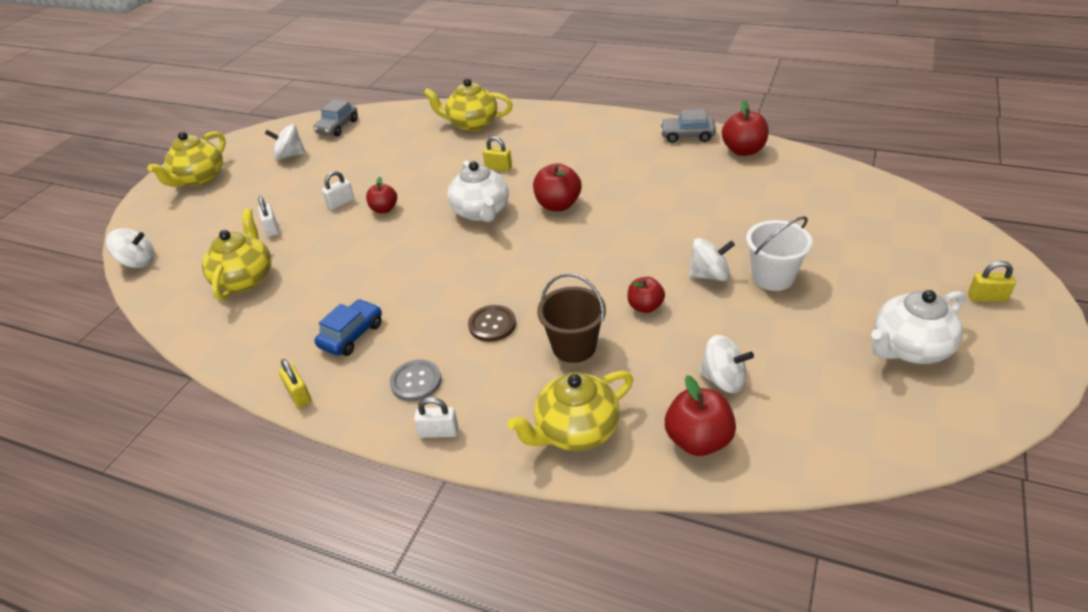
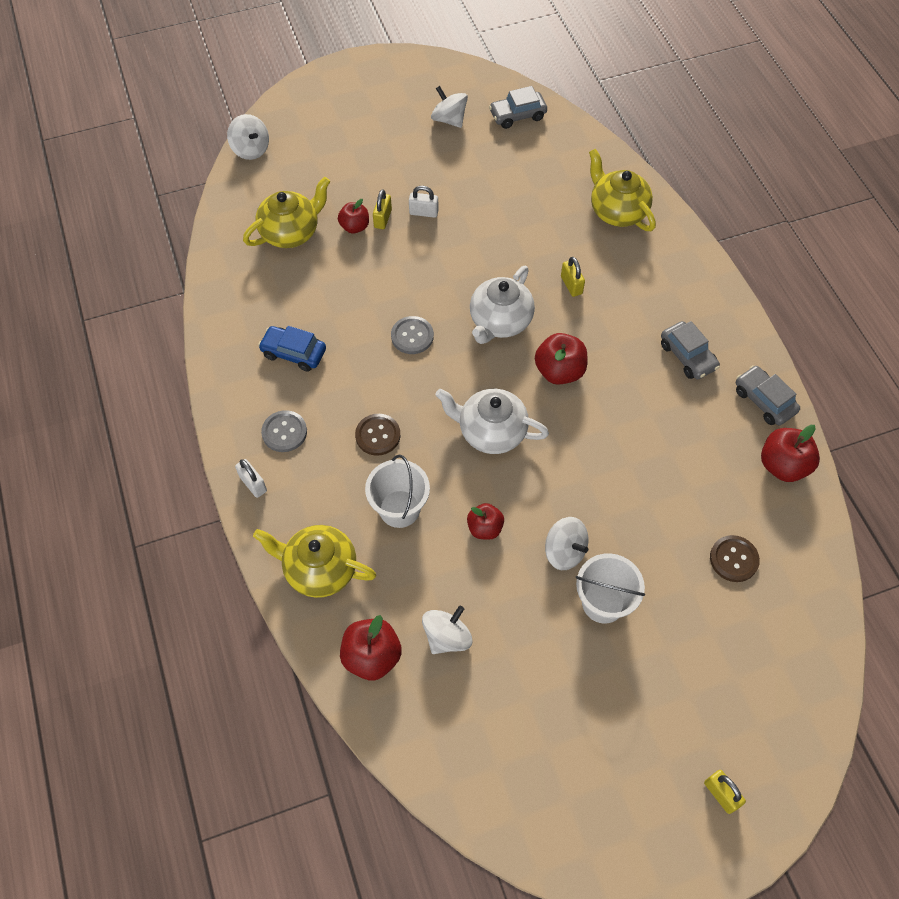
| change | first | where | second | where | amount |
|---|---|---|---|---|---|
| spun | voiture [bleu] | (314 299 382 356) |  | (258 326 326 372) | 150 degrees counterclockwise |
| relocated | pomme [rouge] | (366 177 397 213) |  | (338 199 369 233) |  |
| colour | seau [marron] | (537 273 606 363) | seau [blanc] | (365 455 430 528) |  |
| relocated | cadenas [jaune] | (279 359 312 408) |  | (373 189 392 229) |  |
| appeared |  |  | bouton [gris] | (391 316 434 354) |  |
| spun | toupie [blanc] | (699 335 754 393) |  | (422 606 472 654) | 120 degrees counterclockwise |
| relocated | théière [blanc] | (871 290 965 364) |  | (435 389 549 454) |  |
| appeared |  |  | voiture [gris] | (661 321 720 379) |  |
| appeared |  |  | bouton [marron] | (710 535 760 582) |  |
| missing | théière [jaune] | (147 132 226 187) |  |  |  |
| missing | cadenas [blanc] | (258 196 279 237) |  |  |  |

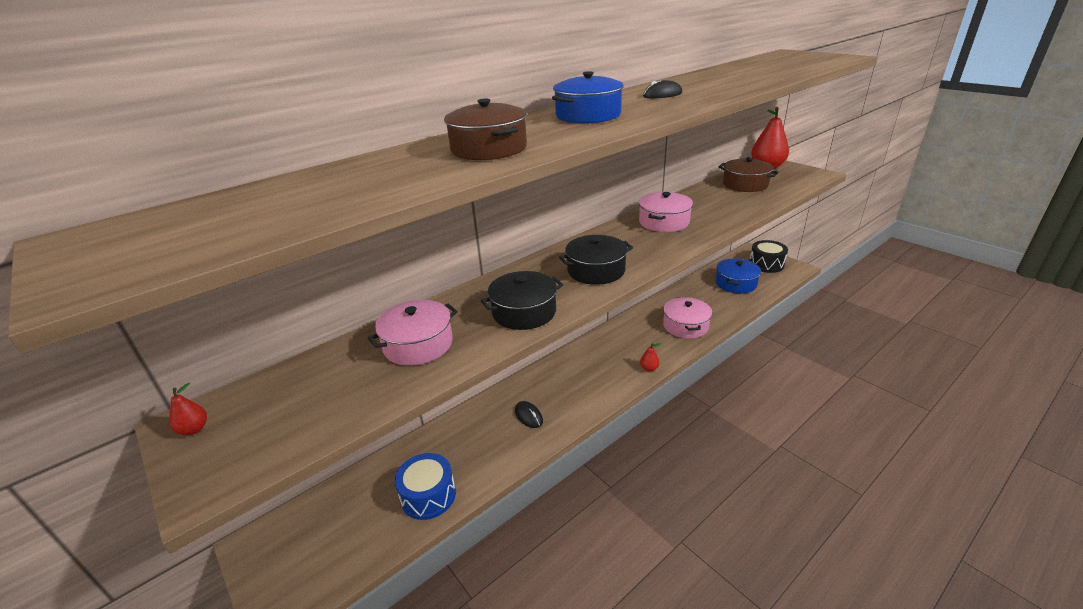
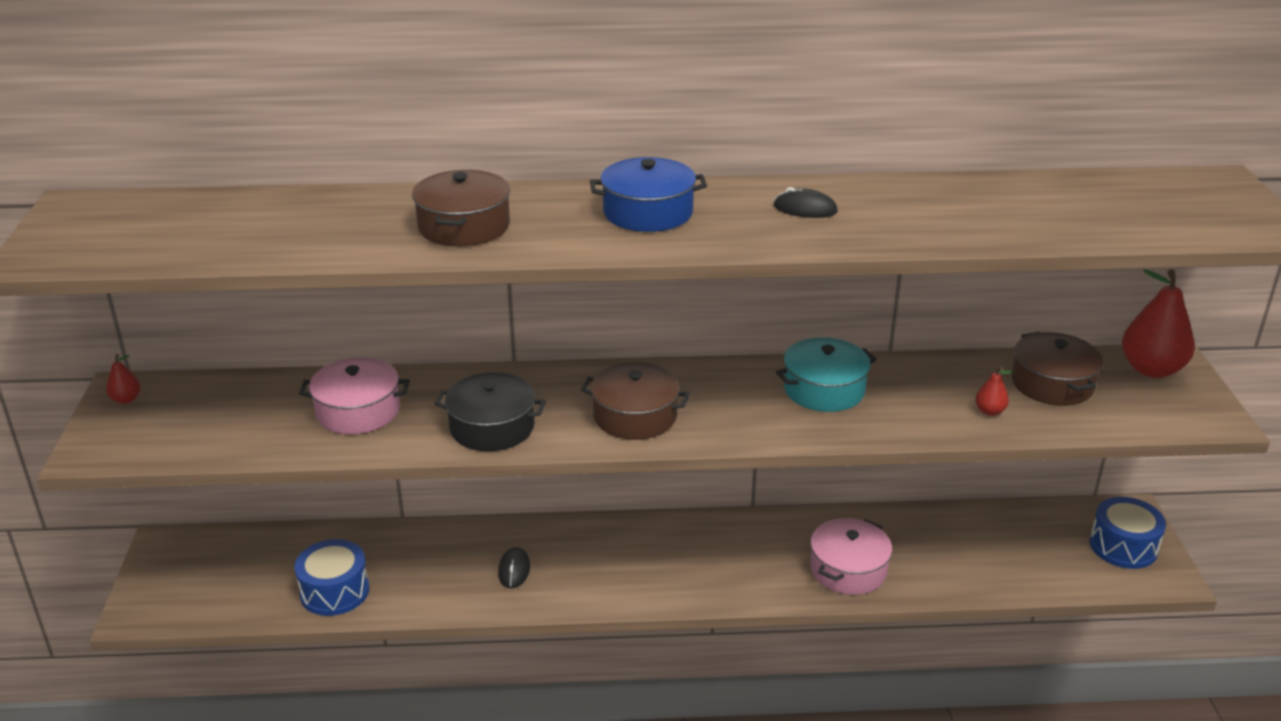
| change | first | where | second | where | amount |
|---|---|---|---|---|---|
| colour | marmite [noir] | (559 235 633 285) | marmite [marron] | (581 362 690 440) |  |
| colour | marmite [rose] | (639 192 693 232) | marmite [turquoise] | (776 338 877 412) |  |
| relocated | poire [rouge] | (640 343 661 372) |  | (975 366 1013 416) |  |
| colour | tambour [noir] | (750 240 788 273) | tambour [bleu] | (1090 497 1166 569) |  |
| missing | marmite [bleu] | (716 259 761 294) |  |  |  |

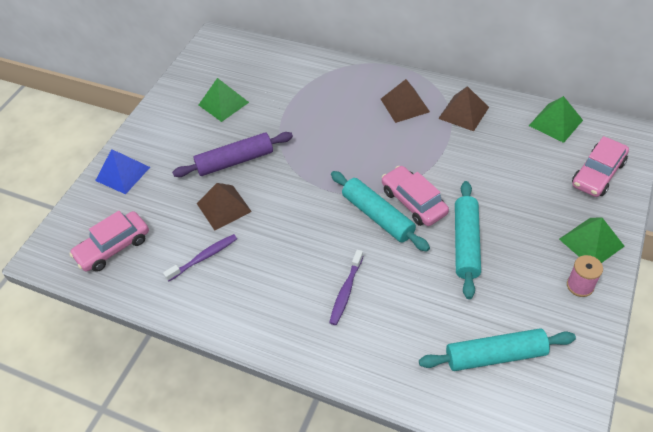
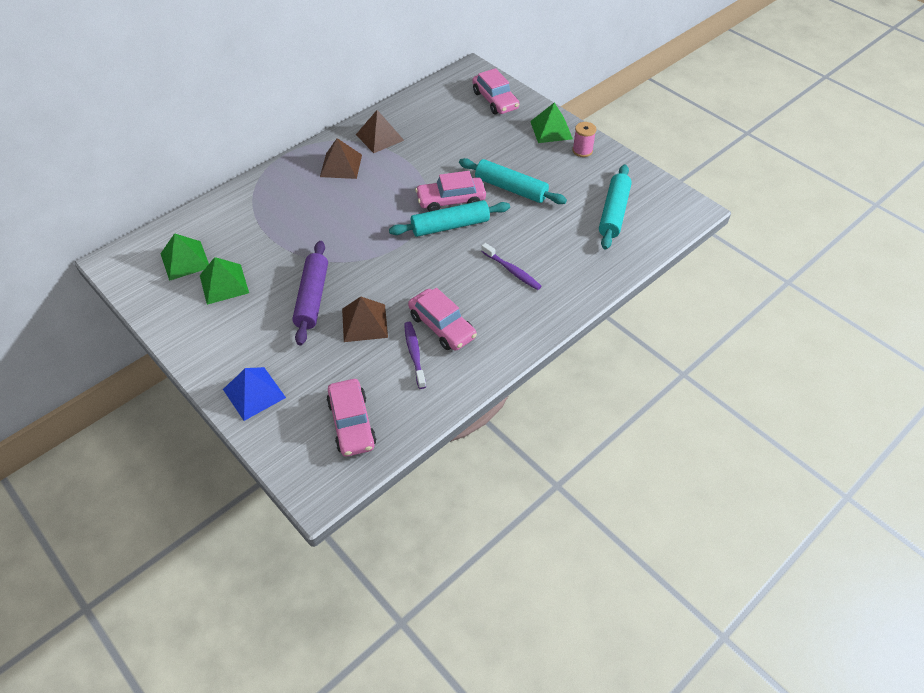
| change | first | where | second | where | amount |
|---|---|---|---|---|---|
| relocated | pyramide [vert] | (529 96 583 143) |  | (160 233 209 281) |  |
| appeared |  |  | voiture [rose] | (408 288 477 351) |  |

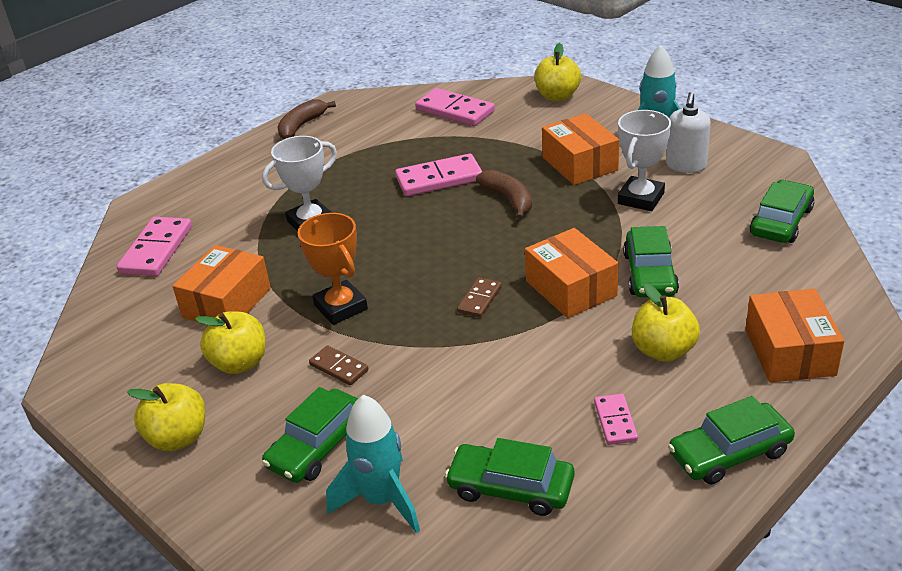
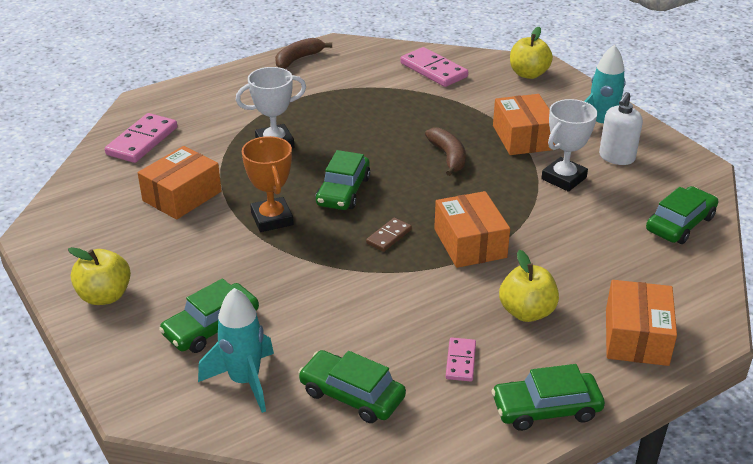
| change | first | where | second | where | amount |
|---|---|---|---|---|---|
| relocated | voiture [vert] | (623 226 679 297) |  | (316 150 370 210) |  |
| missing | pomme [jaune] | (195 311 266 374) |  |  |  |
| missing | domino [marron] | (309 345 369 385) |  |  |  |
| missing | domino [rose] | (395 154 482 196) |  |  |  |

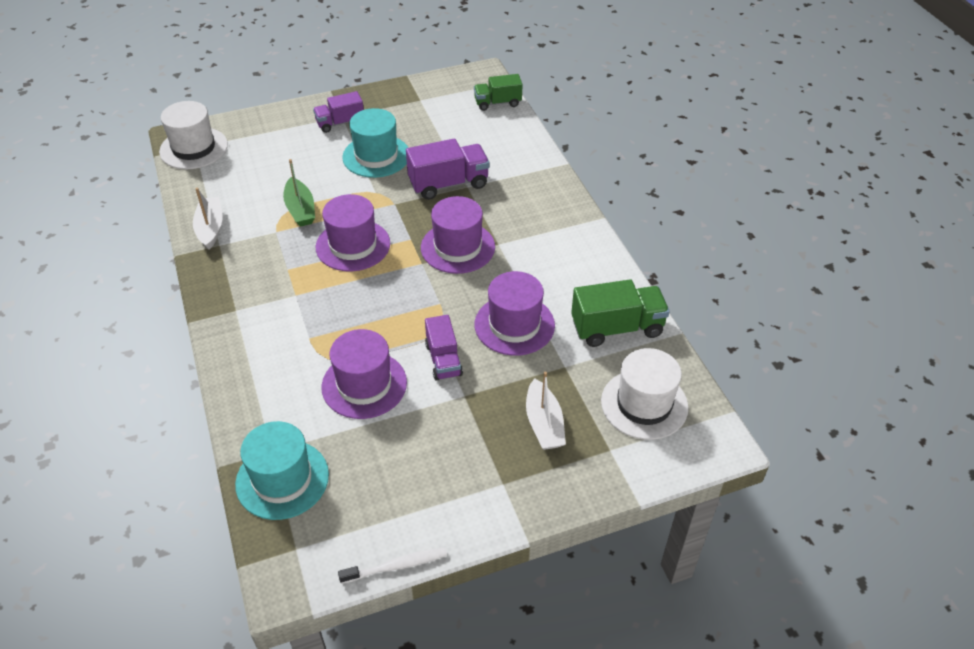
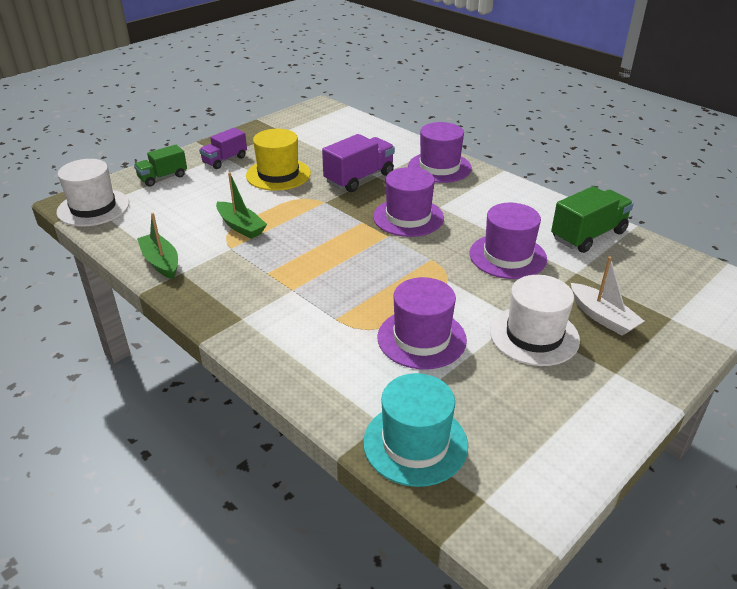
| change | first | where | second | where | amount |
|---|---|---|---|---|---|
| relocated | camion [vert] | (474 74 523 111) |  | (134 145 187 187) |  |
| colour | bateau [blanc] | (193 188 222 250) | bateau [vert] | (137 213 178 279) |  |
| colour | chapeau [turquoise] | (342 108 408 178) | chapeau [jaune] | (246 129 311 191) |  |
| relocated | chapeau [violet] | (316 194 390 271) |  | (408 122 472 183) |  |
| relocated | chapeau [blanc] | (601 348 688 440) |  | (490 275 580 366) |  |
| missing | brosse à dents [blanc] | (338 548 447 584) |  |  |  |
| missing | camion [violet] | (425 315 463 381) |  |  |  |

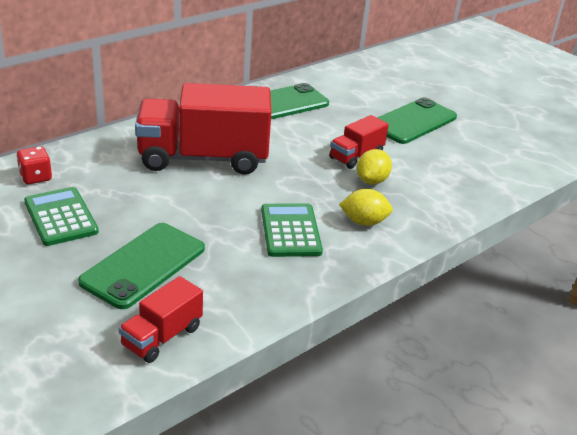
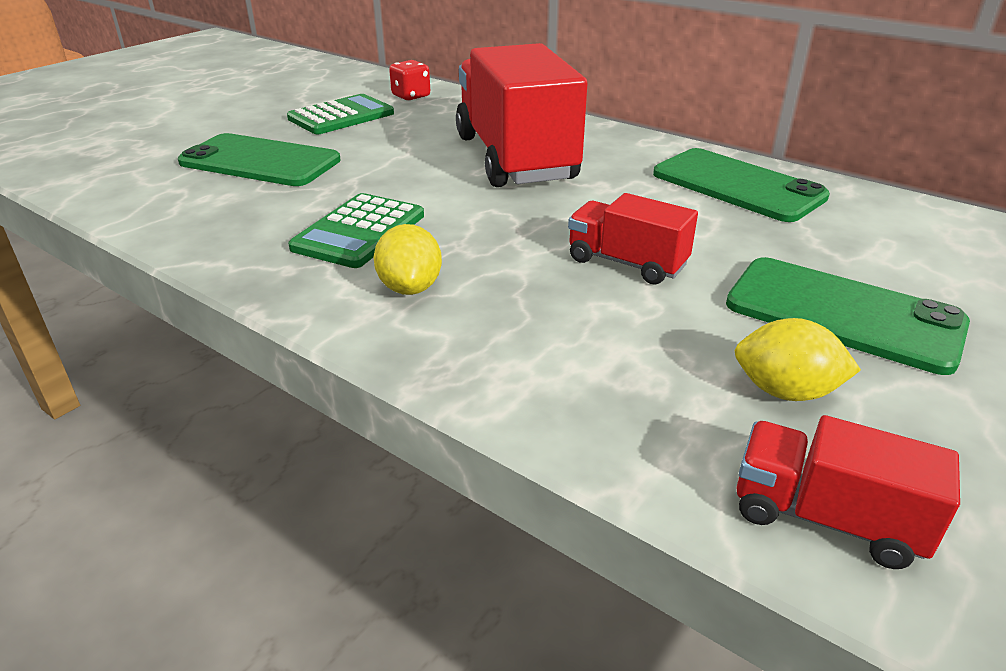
| change | first | where | second | where | amount |
|---|---|---|---|---|---|
| spun | calculatrice [vert] | (261 204 323 257) |  | (288 193 424 268) | 135 degrees clockwise |
| relocated | citron [jaune] | (357 149 392 185) |  | (734 318 861 401) |  |
| relocated | camion [rouge] | (119 276 203 363) |  | (736 415 960 569) |  |

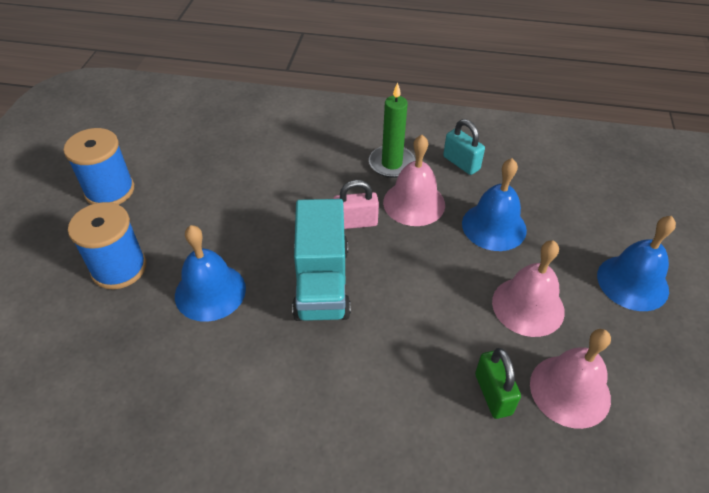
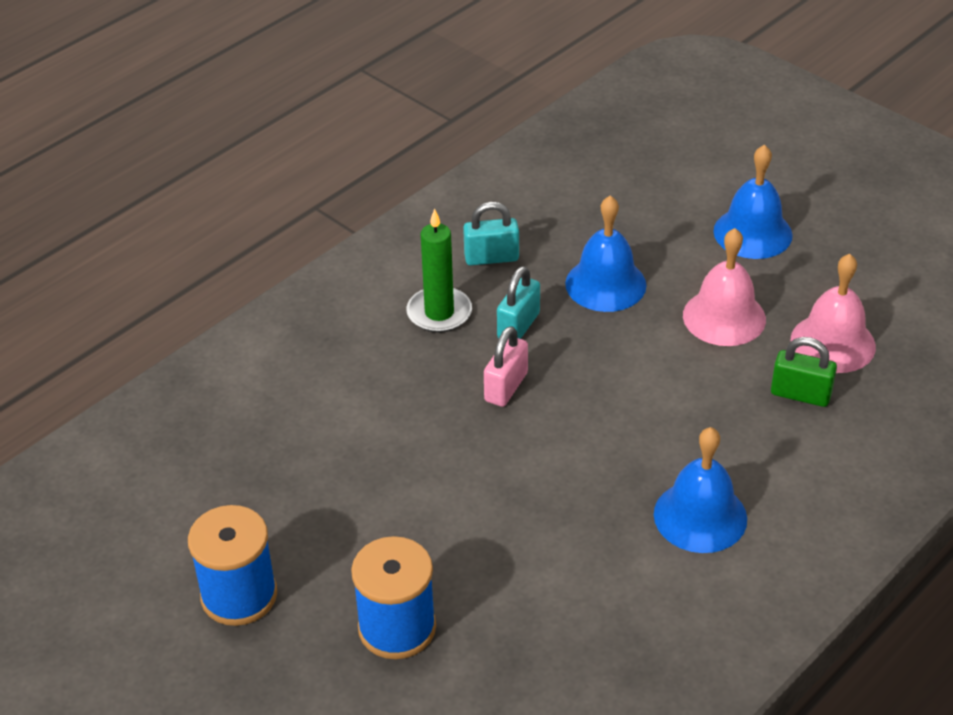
| change | first | where | second | where | amount |
|---|---|---|---|---|---|
| exchanged | cloche [rose] | (383 135 445 226) | cadenas [turquoise] | (497 266 540 339) |  |
| relocated | cloche [bleu] | (175 225 246 322) |  | (654 427 747 553) |  |
| missing | camion [turquoise] | (292 199 351 321) |  |  |  |

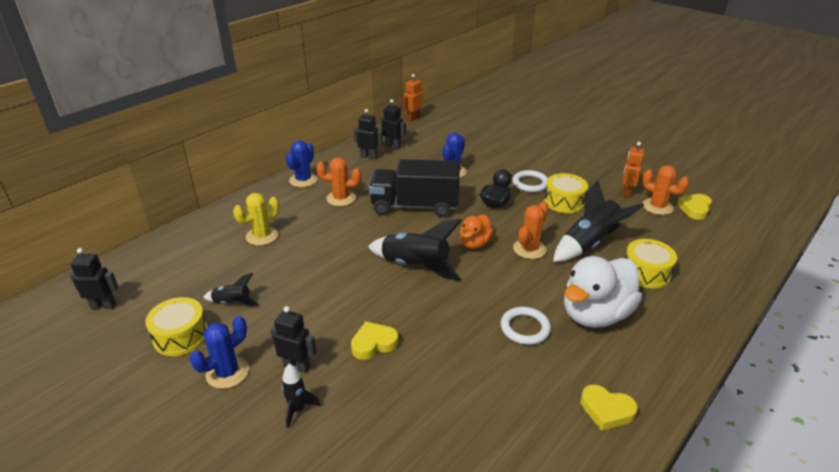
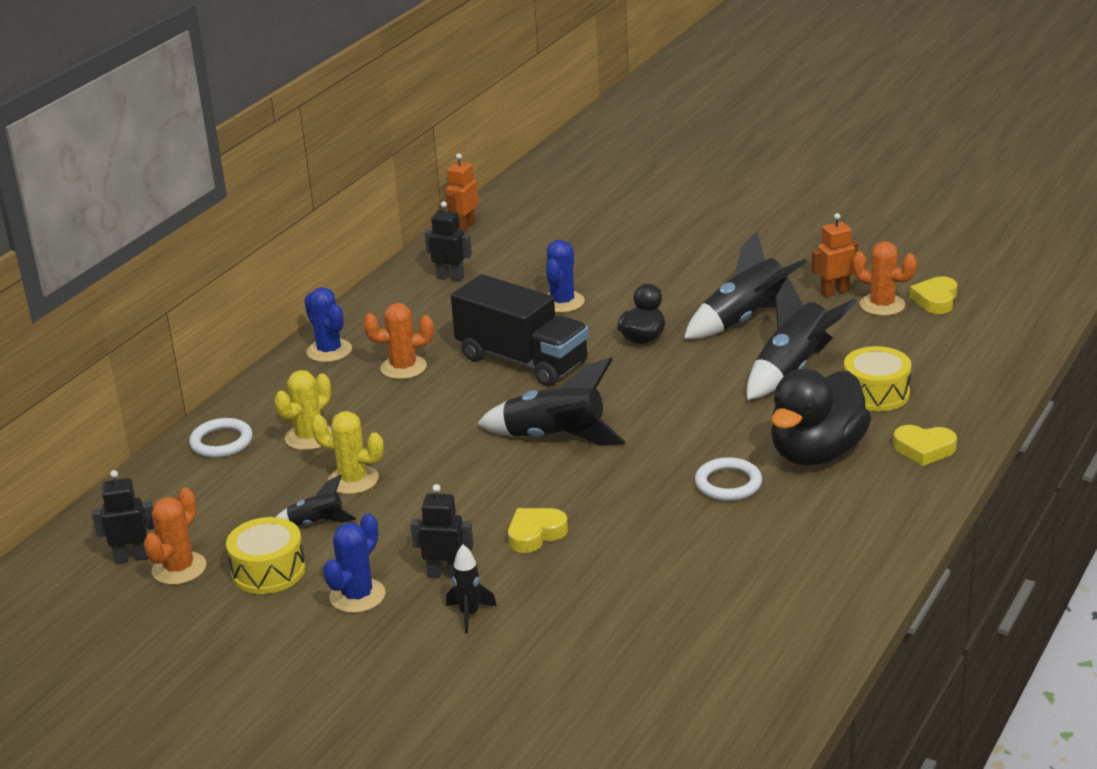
| change | first | where | second | where | amount |
|---|---|---|---|---|---|
| relocated | cactus [orange] | (513 201 548 259) |  | (143 488 206 585) |  |
| relocated | anneau [blanc] | (512 170 548 192) |  | (189 418 253 458) |  |
| spun | cactus [bleu] | (286 140 318 187) |  | (304 287 352 362) | 45 degrees counterclockwise |
| appeared |  |  | cactus [jaune] | (311 411 384 494) |  |
| spun | camion [noir] | (369 159 460 217) |  | (451 274 589 387) | 135 degrees counterclockwise |
| exchanged | tambour [jaune] | (544 173 588 213) | fusée [noir] | (684 231 807 339) |  |
| colour | canard [blanc] | (564 256 642 328) | canard [noir] | (771 369 871 465) |  |
| spun | robot [orange] | (622 142 645 198) |  | (812 213 858 297) | 60 degrees clockwise |
| relocated | cœur [jaune] | (581 384 638 431) |  | (893 425 957 466) |  |
| missing | robot [noir] | (354 109 383 159) |  |  |  |
| missing | canard [orange] | (460 214 494 249) |  |  |  |

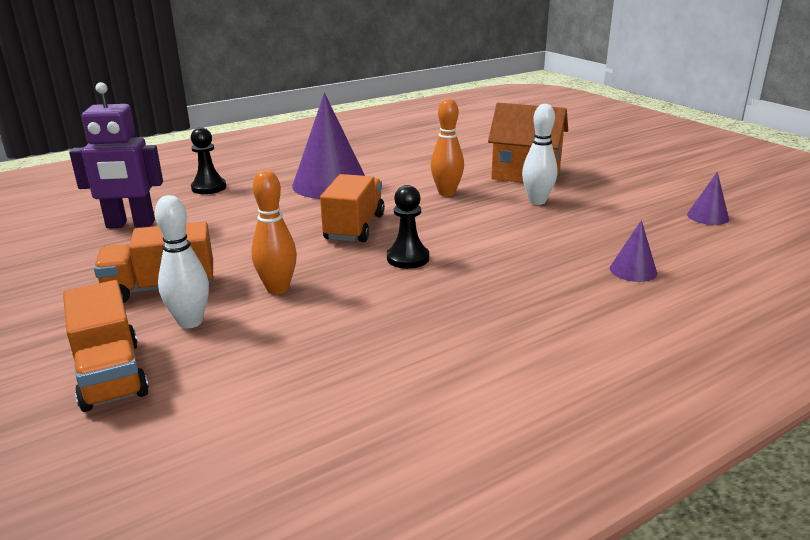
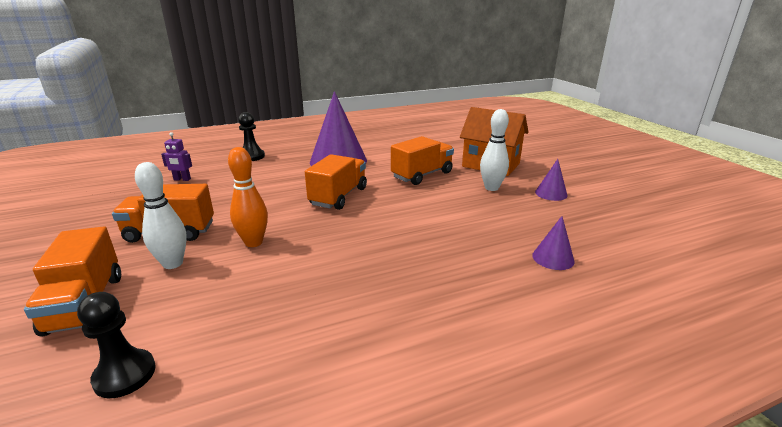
| change | first | where | second | where | amount |
|---|---|---|---|---|---|
| relocated | pion [noir] | (387 185 429 269) |  | (77 292 156 398) |  |
| size | robot [violet] | (69 82 163 228) |  | (161 132 192 181) | x0.47 |
| exchanged | quille [orange] | (431 98 464 196) | camion [orange] | (391 136 454 185) |  |
| relocated | cône [violet] | (687 172 729 225) |  | (535 159 568 201) |  |

